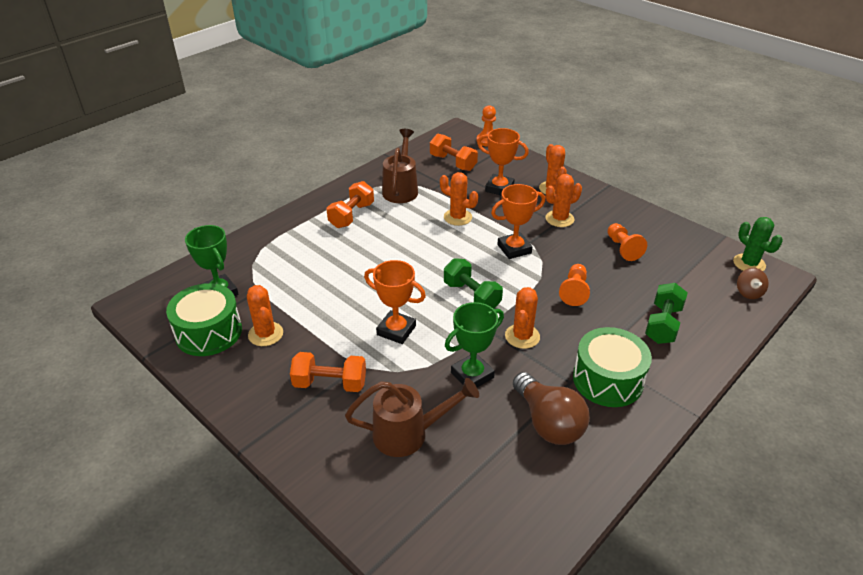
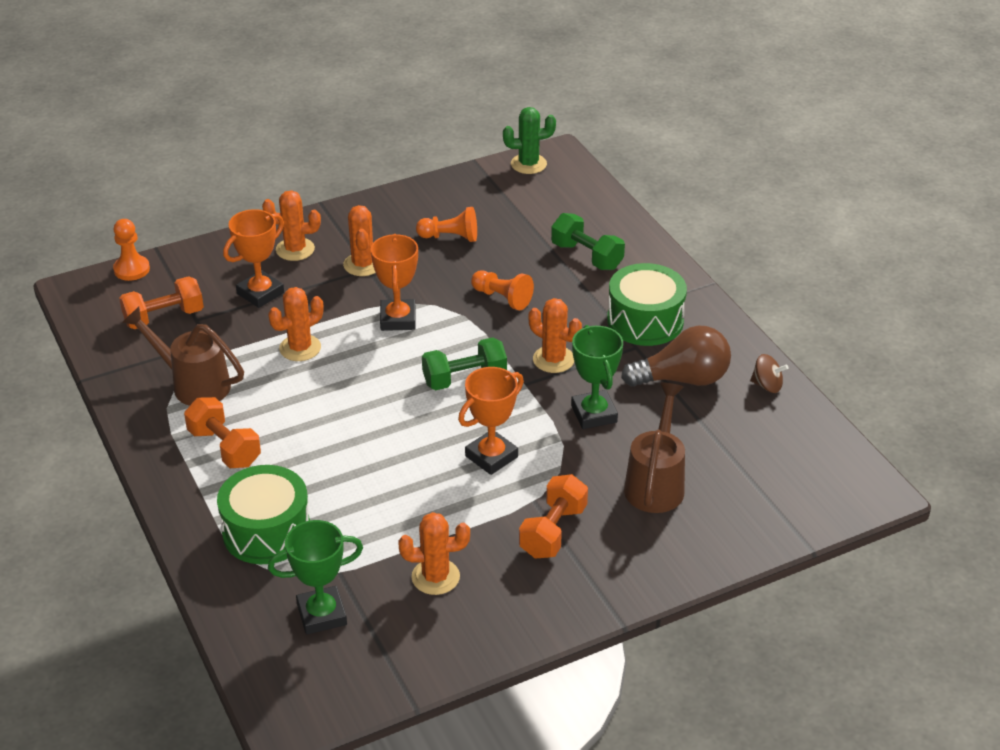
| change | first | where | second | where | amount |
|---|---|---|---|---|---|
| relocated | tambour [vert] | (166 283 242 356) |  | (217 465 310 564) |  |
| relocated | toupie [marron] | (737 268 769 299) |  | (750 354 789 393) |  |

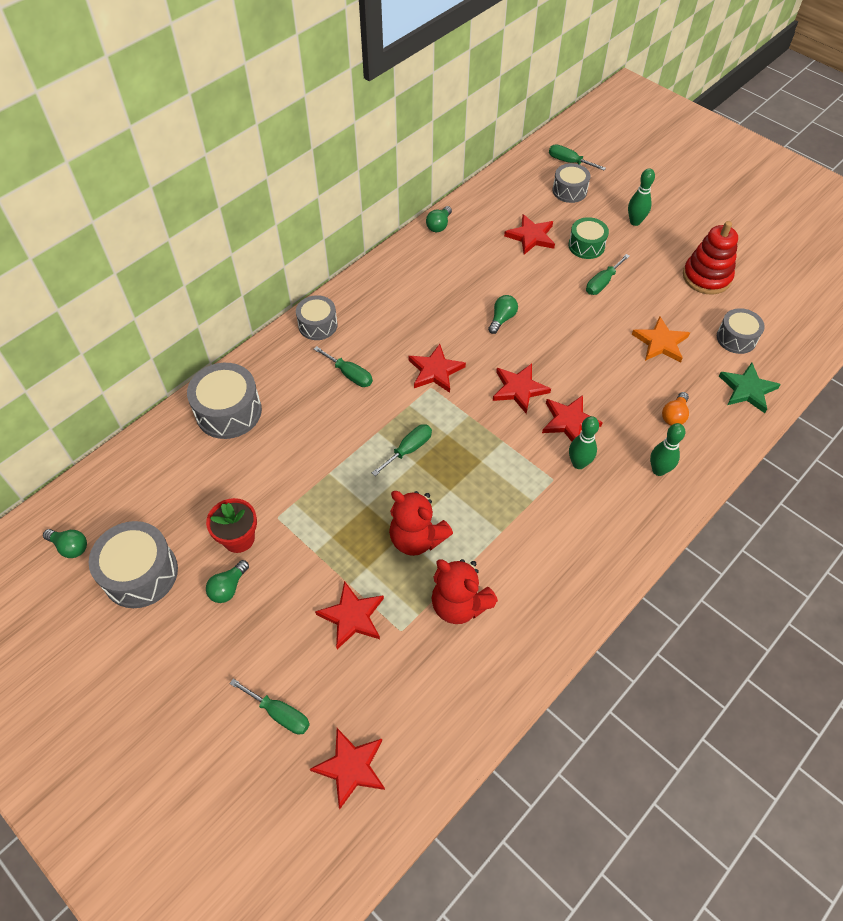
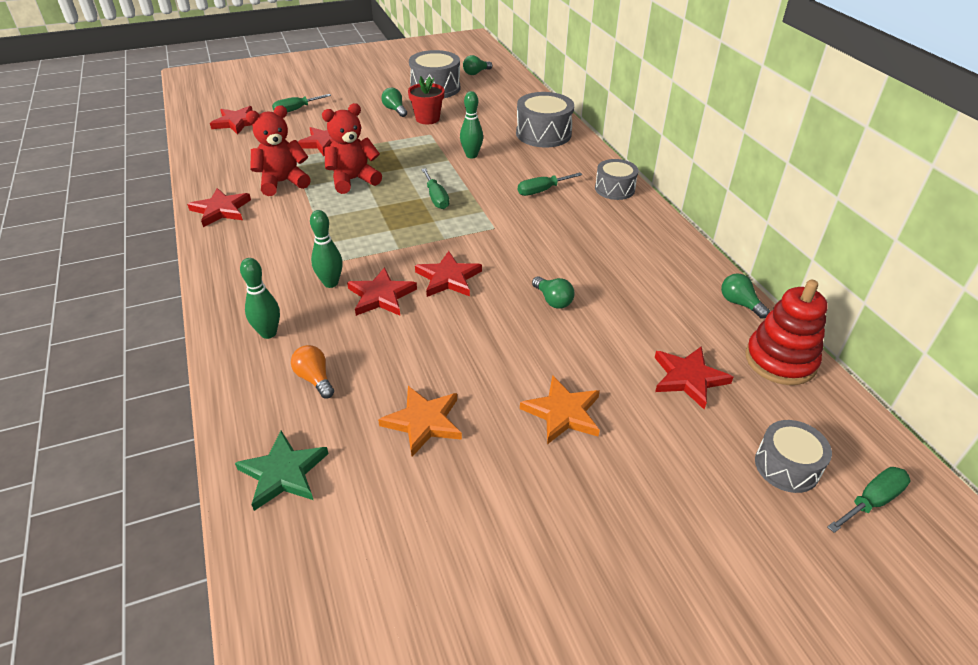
| change | first | where | second | where | amount |
|---|---|---|---|---|---|
| relocated | étoile [rouge] | (408 344 466 393) |  | (187 188 251 227) |  |
| relocated | quille [vert] | (628 168 655 226) |  | (460 91 483 159) |  |
| exchanged | tournevis [vert] | (586 254 630 295) | étoile [orange] | (520 375 600 444) |  |
| relocated | jouet à empiler [rouge] | (683 221 738 295) |  | (745 280 828 385) |  |
| missing | tambour [vert] | (568 217 609 259) |  |  |  |
| missing | tambour [gris] | (717 308 765 354) |  |  |  |

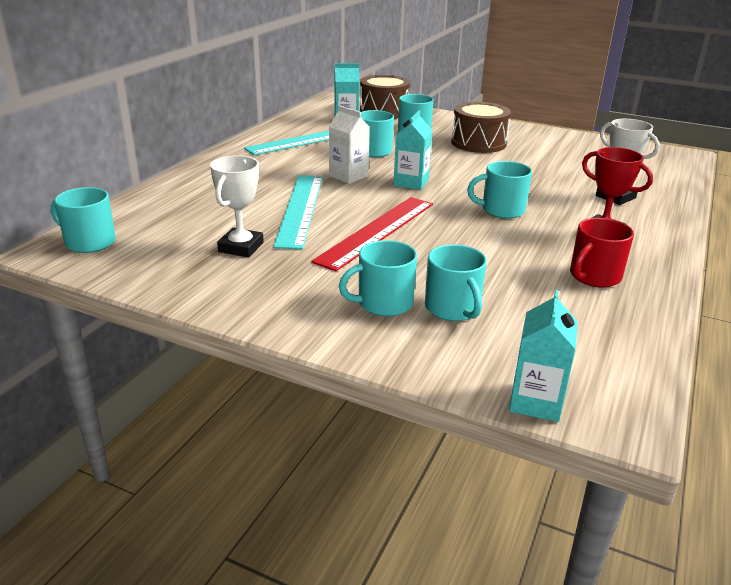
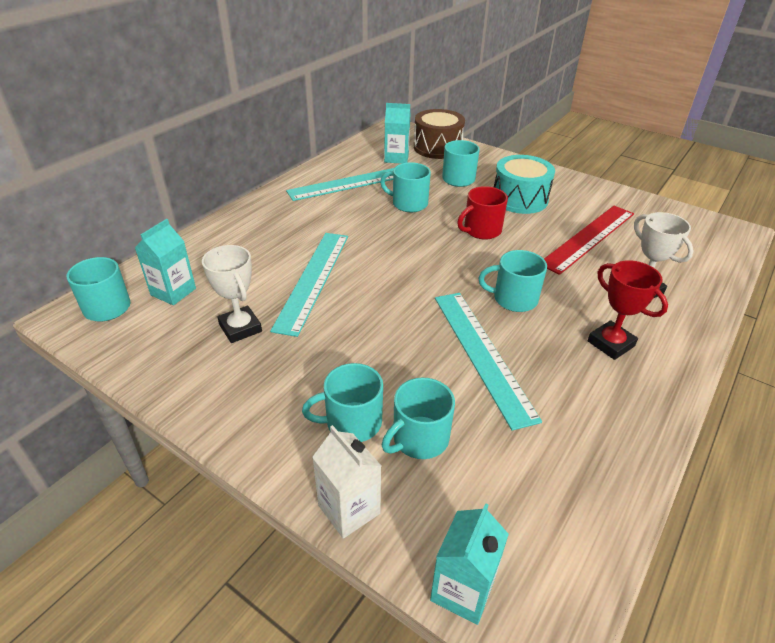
| change | first | where | second | where | amount |
|---|---|---|---|---|---|
| relocated | brique de lait [turquoise] | (394 111 433 190) |  | (135 219 196 305) |  |
| spun | trophée [blanc] | (210 155 264 257) |  | (202 245 262 343) | 60 degrees counterclockwise |
| relocated | brique de lait [blanc] | (329 105 370 184) |  | (312 425 381 539) |  |
| spun | tasse [turquoise] | (425 244 487 321) |  | (382 378 455 459) | 60 degrees clockwise |
| appeared |  |  | règle [turquoise] | (435 293 542 431) |  |
| relocated | tasse [rouge] | (570 218 634 288) |  | (457 186 508 239) |  |
| colour | tambour [marron] | (451 102 511 153) | tambour [turquoise] | (494 155 555 214) |  |
| relocated | règle [rouge] | (311 197 433 271) |  | (544 206 634 275) |  |

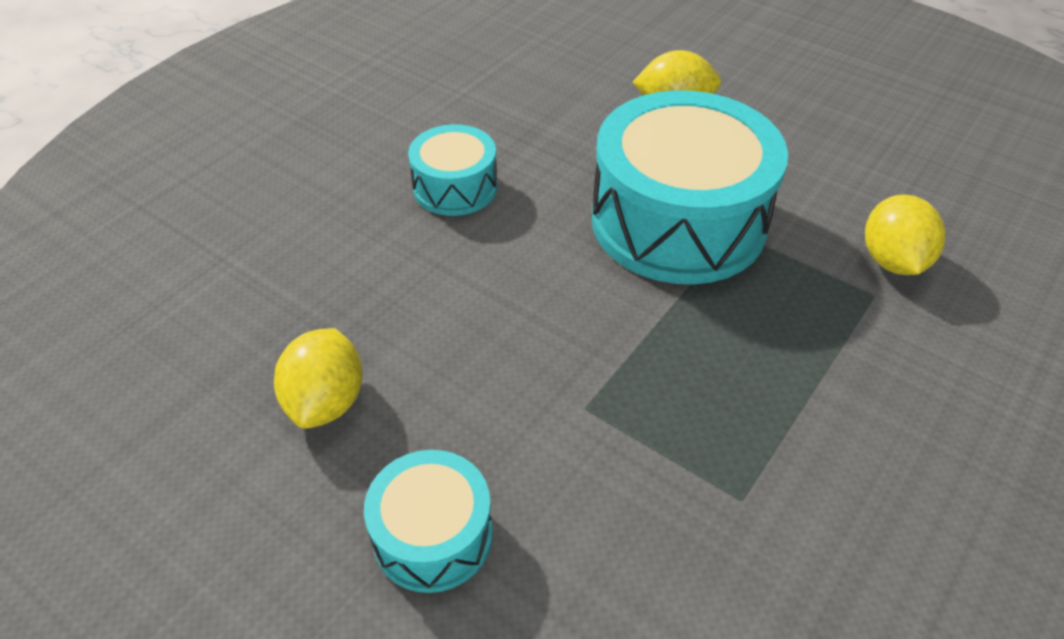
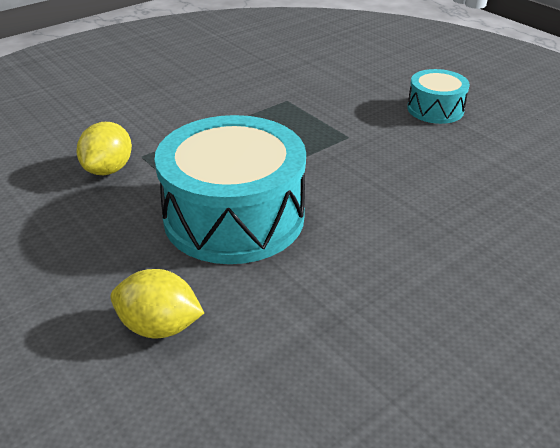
| change | first | where | second | where | amount |
|---|---|---|---|---|---|
| missing | citron [jaune] | (274 328 363 429) |  |  |  |
| missing | tambour [turquoise] | (408 124 498 216) |  |  |  |

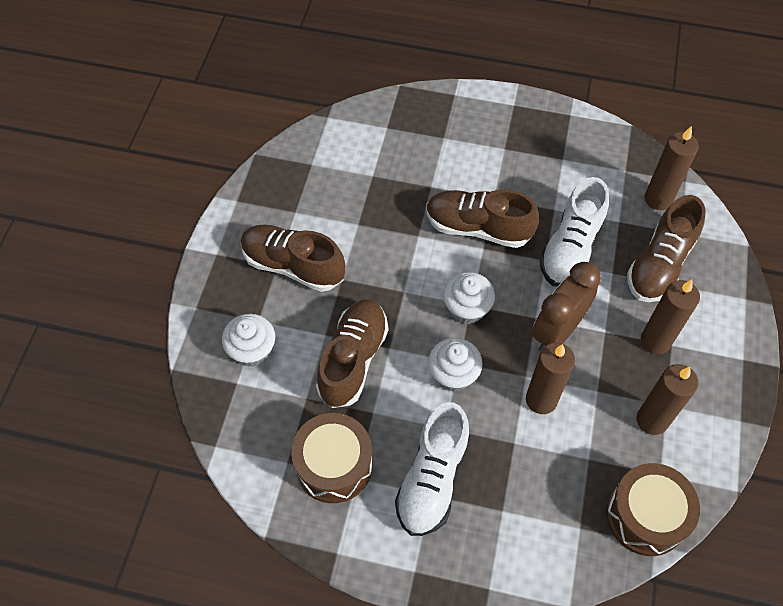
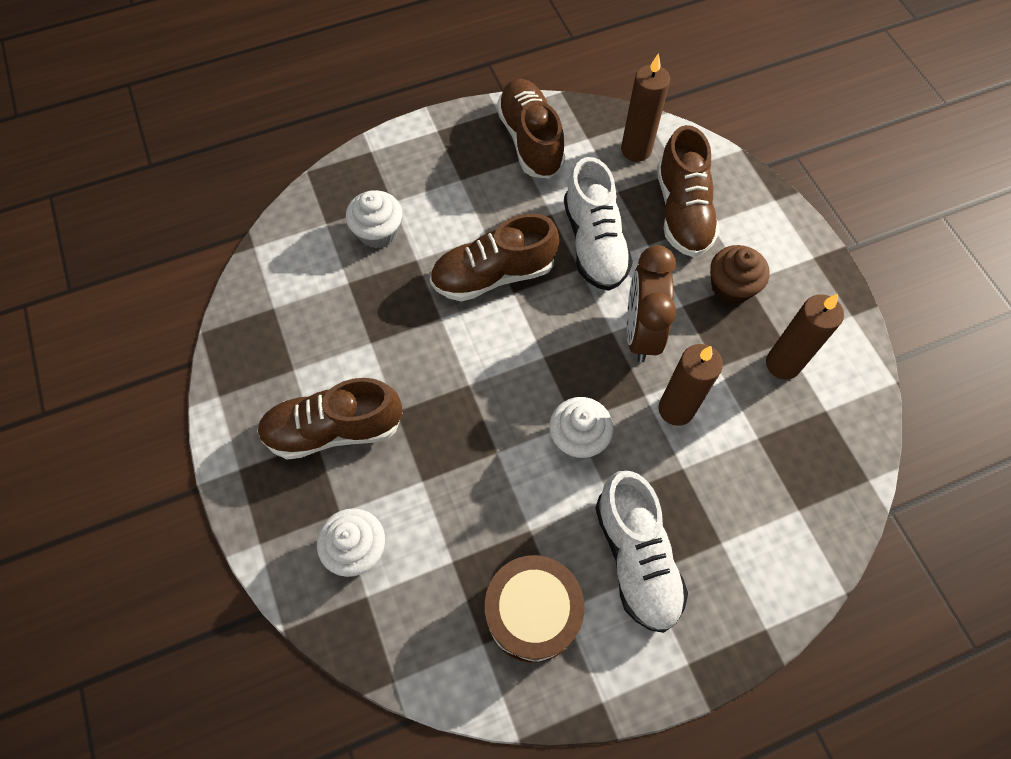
| change | first | where | second | where | amount |
|---|---|---|---|---|---|
| relocated | muffin [blanc] | (443 272 495 324) |  | (346 190 402 248) |  |
| relocated | chaussure [marron] | (316 299 388 408) |  | (497 79 565 179) |  |
| exchanged | bougie [marron] | (641 280 700 354) | muffin [marron] | (710 245 770 304) |  |
| missing | tambour [marron] | (606 463 700 556) |  |  |  |

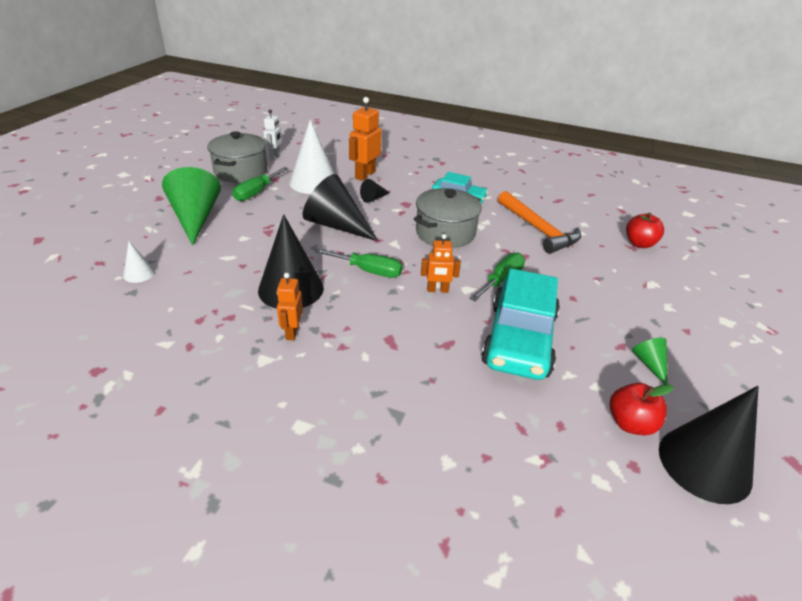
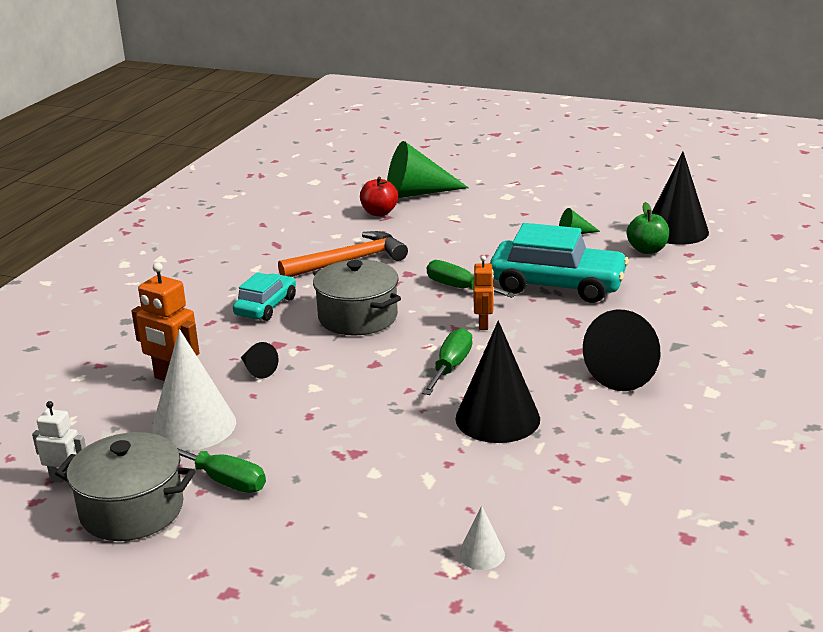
| change | first | where | second | where | amount |
|---|---|---|---|---|---|
| relocated | cône [vert] | (162 167 221 245) |  | (387 141 469 198) |  |
| relocated | cône [noir] | (303 174 378 241) |  | (583 310 660 391) |  |
| colour | pomme [rouge] | (610 383 674 435) | pomme [vert] | (627 202 669 254) |  |
| missing | robot [orange] | (277 273 303 340) |  |  |  |

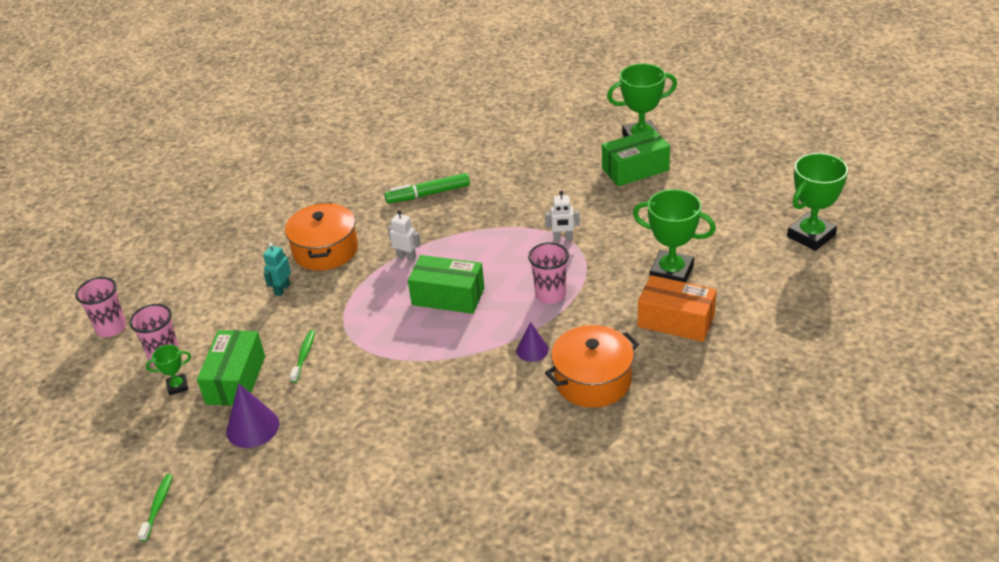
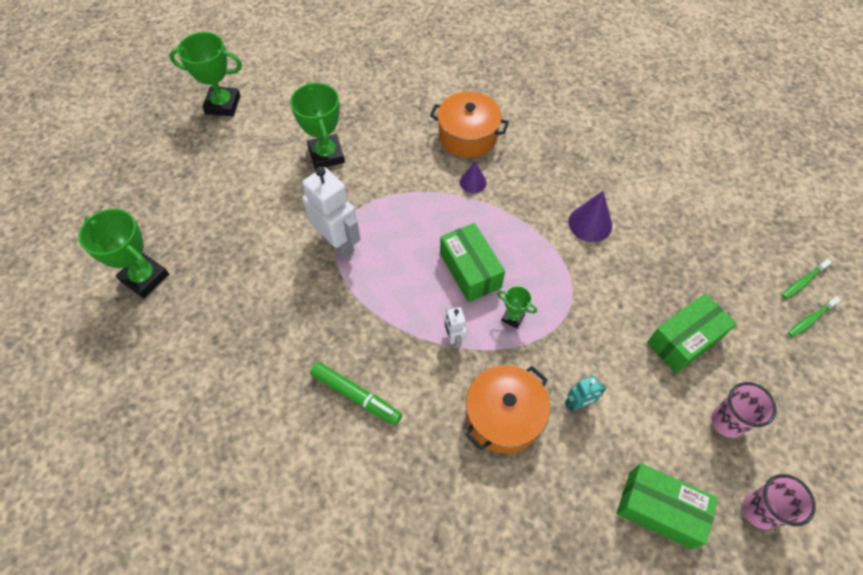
| change | first | where | second | where | amount |
|---|---|---|---|---|---|
| size | robot [blanc] | (545 191 580 241) |  | (302 166 361 258) | x1.99 |
| relocated | trophée [vert] | (146 345 191 395) |  | (497 286 537 328) |  |
| relocated | cône [violet] | (226 383 279 448) |  | (568 191 612 242) |  |
| relocated | boîte [vert] | (602 129 670 186) |  | (617 463 718 549) |  |
| relocated | brosse à dents [vert] | (290 330 315 383) |  | (788 296 841 337) |  |
| missing | gobelet [rose] | (528 242 569 304) |  |  |  |
| missing | boîte [orange] | (638 275 717 342) |  |  |  |

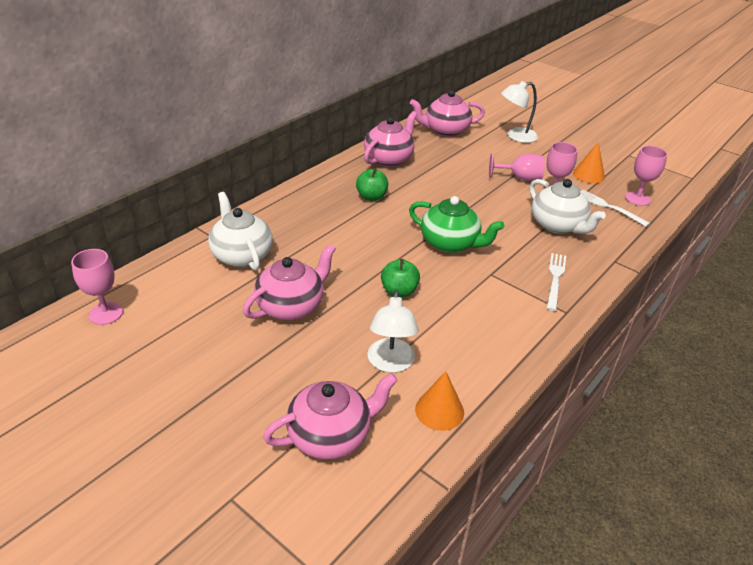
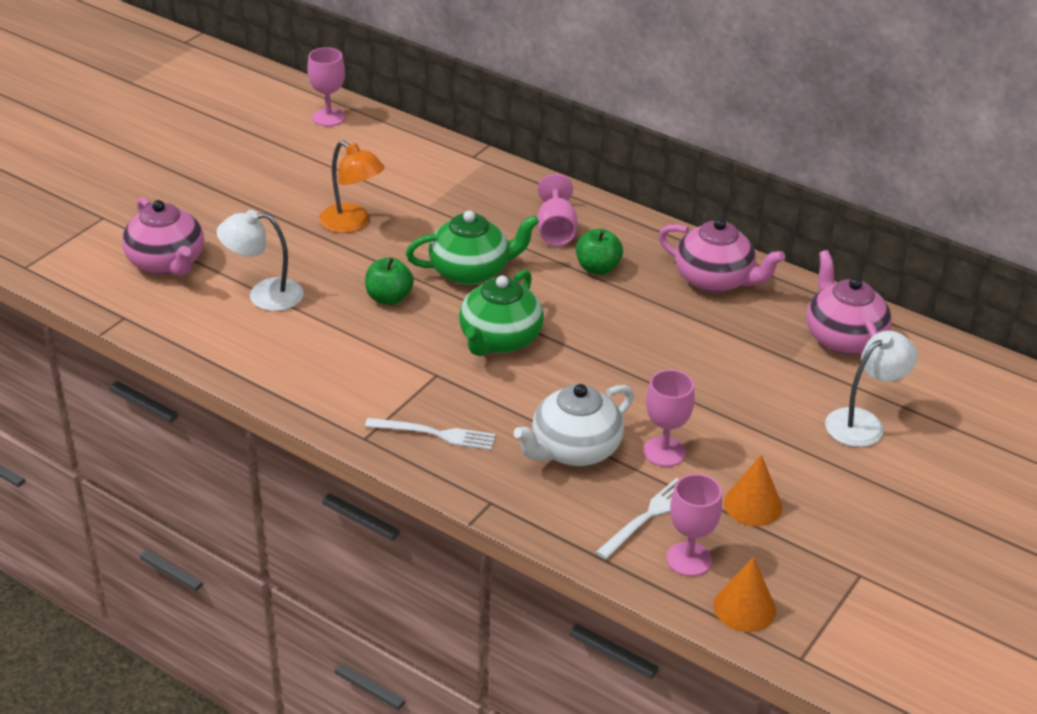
| change | first | where | second | where | amount |
|---|---|---|---|---|---|
| exchanged | théière [rose] | (243 244 336 320) | lampe [orange] | (319 141 385 233) |  |
| appeared |  |  | théière [vert] | (406 210 539 285) |  |
| relocated | verre à pied [rose] | (489 153 545 181) |  | (537 174 578 246) |  |
| relocated | cône [orange] | (415 371 464 431) |  | (714 557 776 632) |  |
| spun | lampe [blanc] | (501 81 538 143) |  | (825 331 918 447) | 75 degrees clockwise |
| missing | théière [blanc] | (208 192 273 271) |  |  |  |

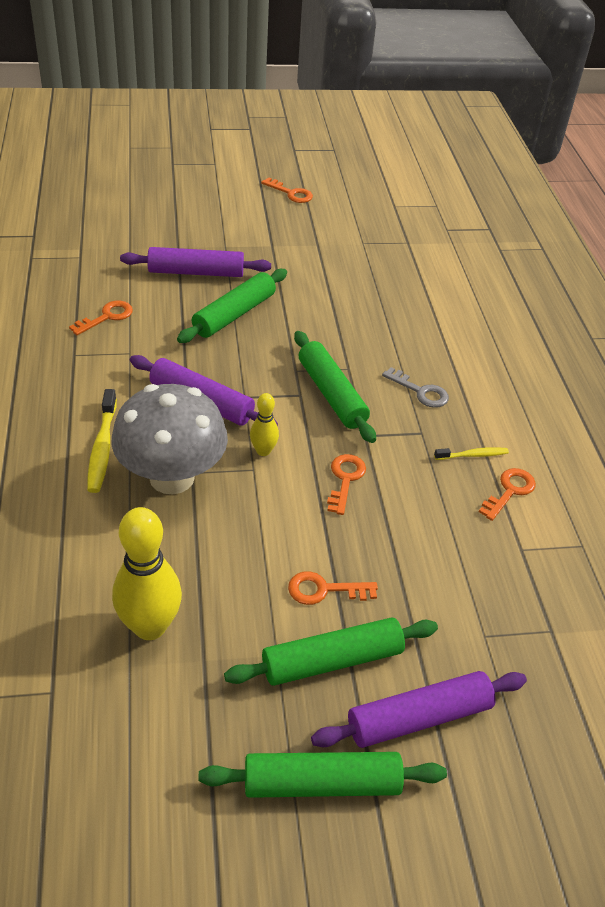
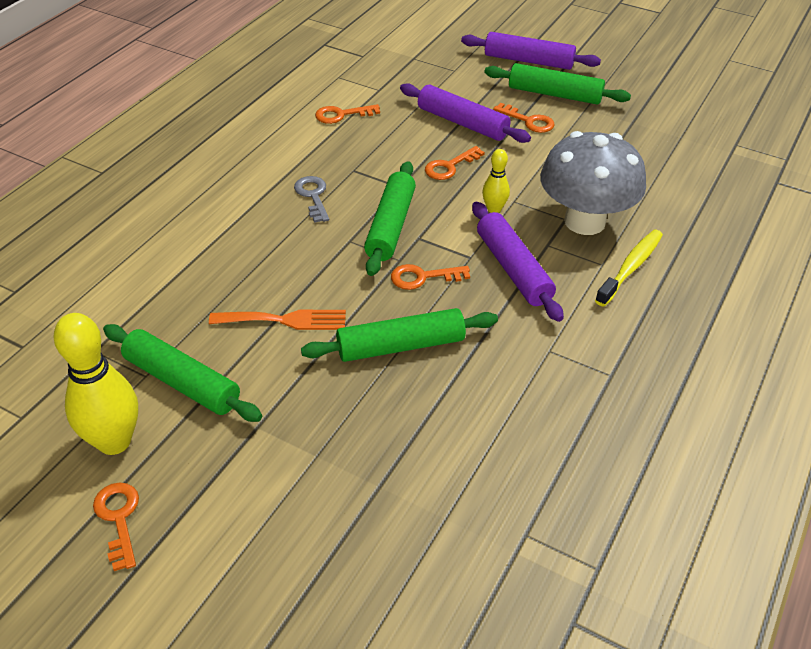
| change | first | where | second | where | amount |
|---|---|---|---|---|---|
| relocated | quille [jaune] | (112 507 182 640) |  | (53 313 138 455) |  |
| relocated | rouleau à pâtisserie [vert] | (199 752 447 798) |  | (103 324 262 422) |  |
| appeared |  |  | fourchette [orange] | (209 310 346 330) |  |
| relocated | clé [orange] | (69 300 133 335) |  | (391 264 470 290) |  |
| relocated | rouleau à pâtisserie [violet] | (120 247 271 277) |  | (400 83 531 143) |  |
| missing | brosse à dents [jaune] | (434 447 509 460) |  |  |  |

